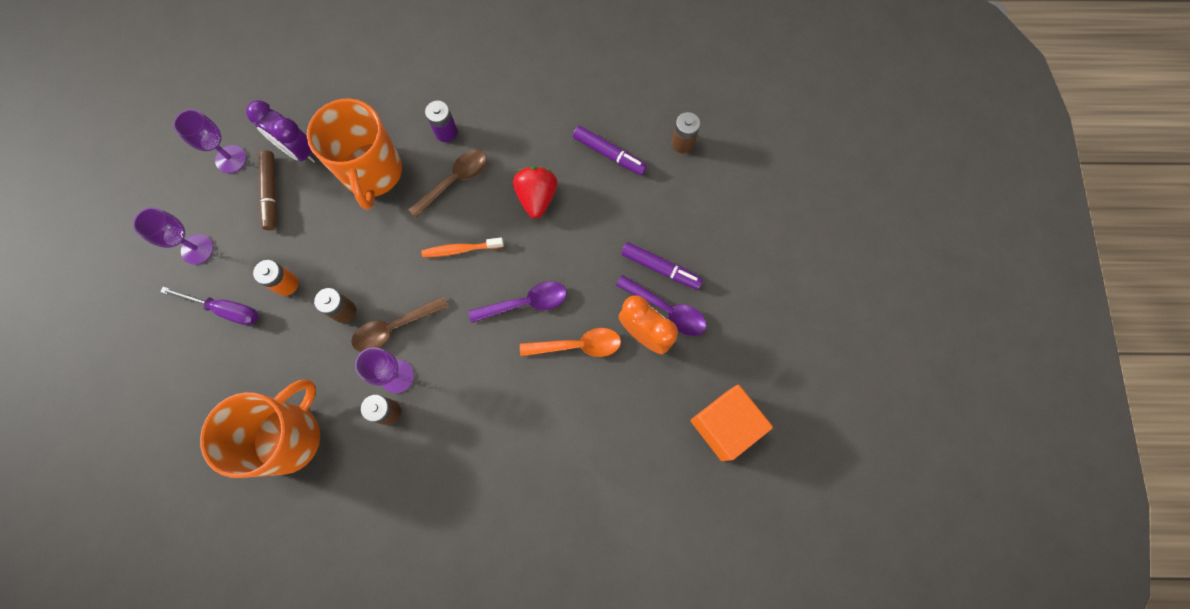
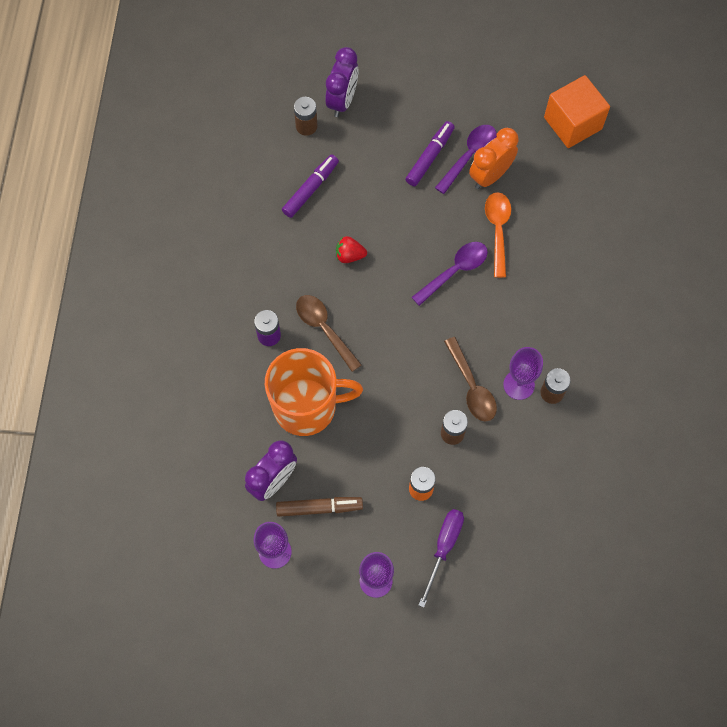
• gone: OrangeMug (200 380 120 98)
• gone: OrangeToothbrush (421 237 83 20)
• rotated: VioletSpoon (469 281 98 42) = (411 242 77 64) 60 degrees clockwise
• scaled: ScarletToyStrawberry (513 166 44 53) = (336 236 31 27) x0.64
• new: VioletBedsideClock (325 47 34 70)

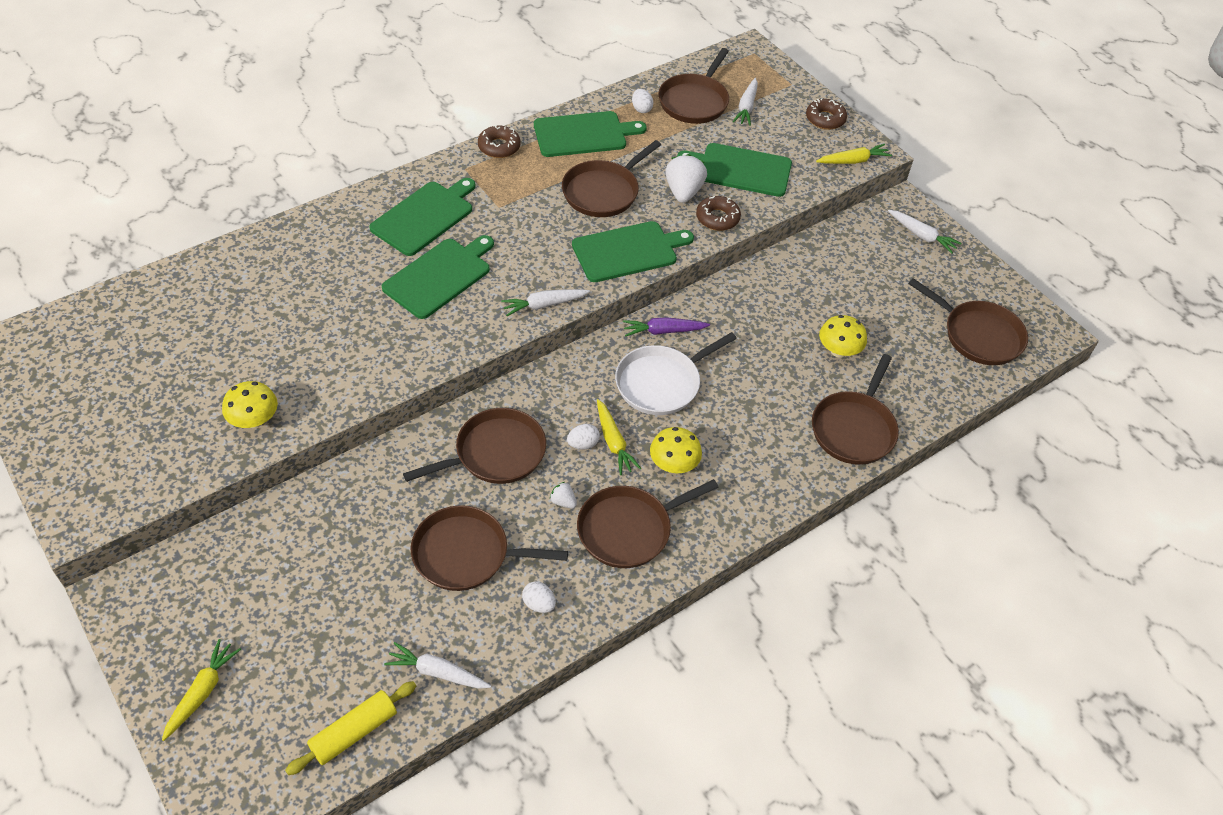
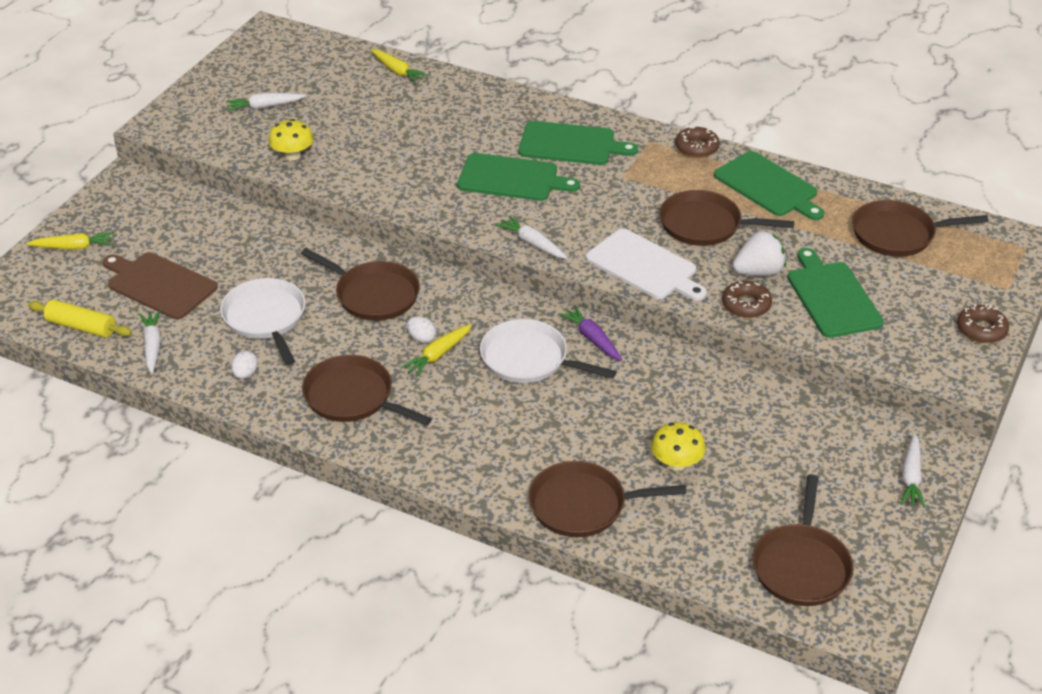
• repainted: BrownFryingPan (410 505 158 86) to WhiteFryingPan (220 278 85 87)
• gone: WhiteToyStrawberry (550 482 27 27)
• repainted: GreenBreadBoard (572 221 122 61) to WhiteBreadBoard (586 228 121 73)
• gone: WhiteEggShape (632 89 22 24)
• gone: BrightYellowToadstool (650 427 52 46)
• shifted: WhiteRootVegetable (733 78 25 48) to (226 93 80 19)
• shifted: BrightYellowRootVegetable (816 144 76 20) to (371 49 58 34)
• new: BrownBreadBoard (102 252 116 68)

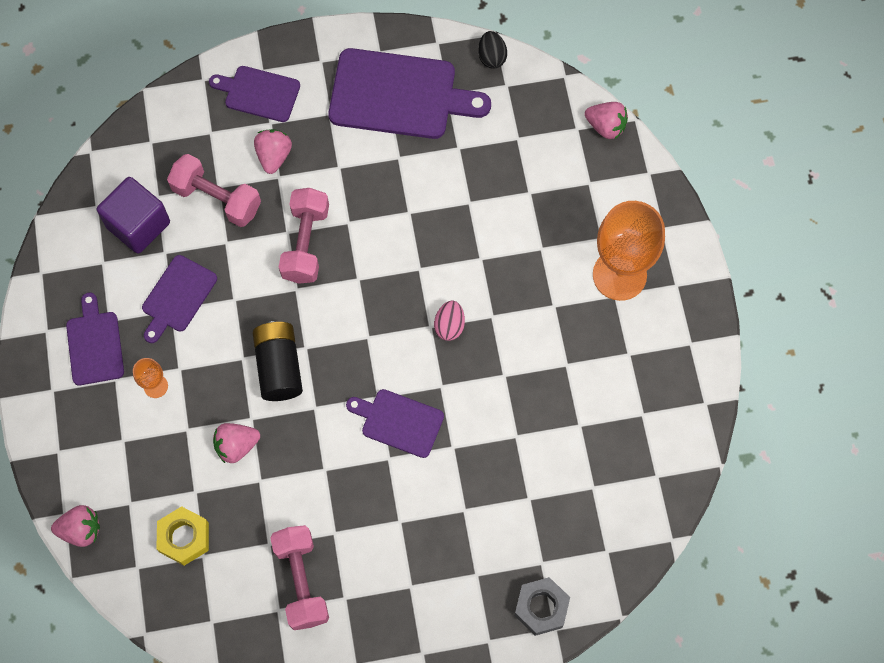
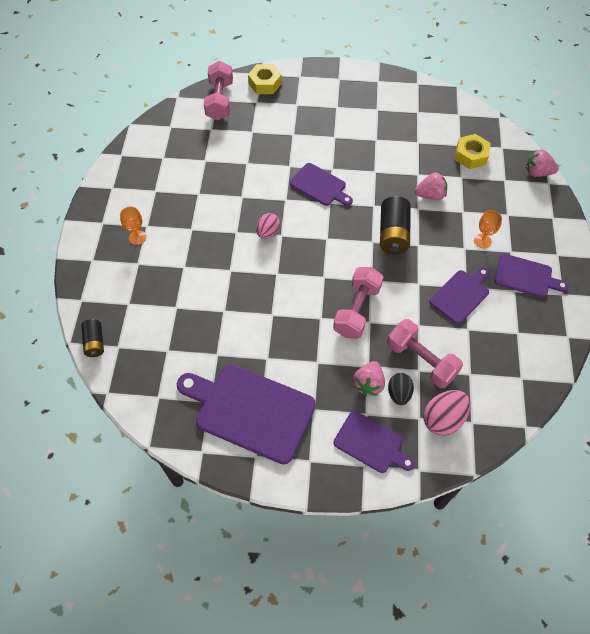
• rotated: VioletBreadBoard (66 293 58 92) = (494 254 75 44) 75 degrees counterclockwise
• gone: VioletSolidCube (97 177 73 77)
• shifted: RosyDumbbell (270 525 59 105) to (204 61 29 60)
• shifted: EbonyEggShape (478 31 29 38) to (388 373 26 32)
• repainted: AshGreyNut (514 577 56 59) to BrightYellowNut (248 64 34 30)
• swapped: RosyToyStrawberry (585 102 43 37) to EbonyBattery (81 319 23 38)
• scaled: OrangeChalice (593 201 72 100) = (120 207 26 38) x0.44
• new: RosyEggShape (423 390 47 46)

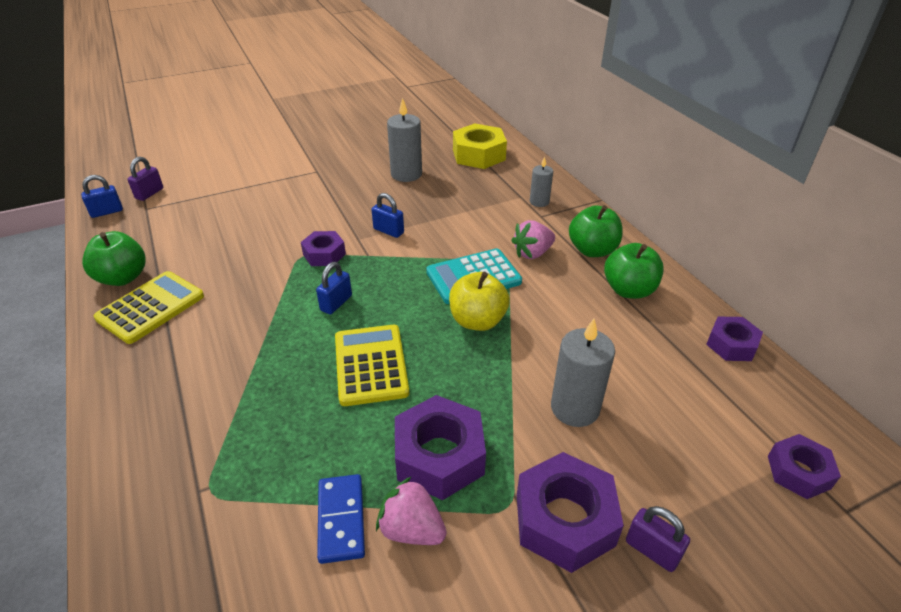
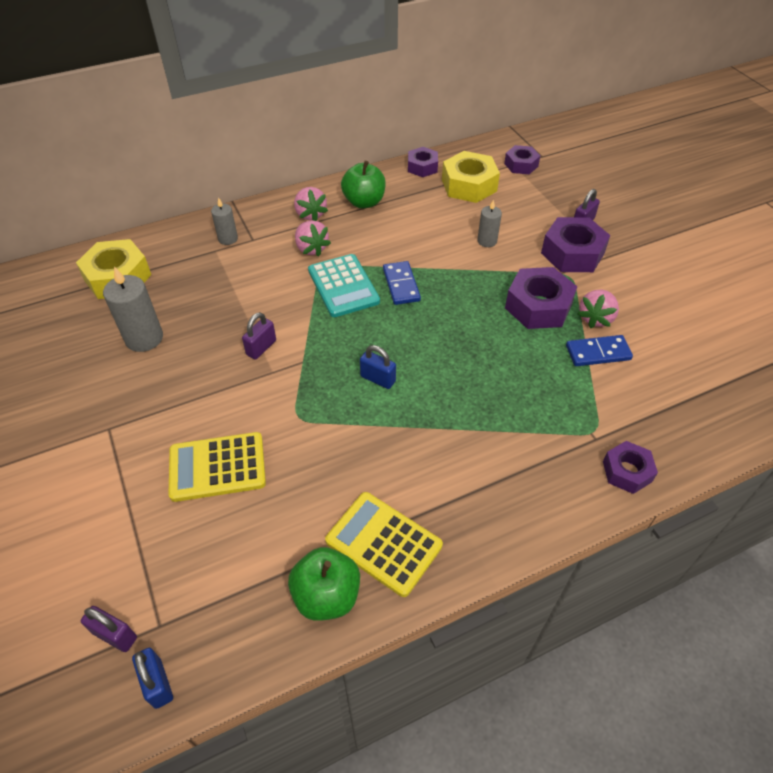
• shifted: VioletNut (301 231 45 35) to (603 441 55 53)
• shifted: BrightYellowAddingMachine (335 325 74 81) to (168 432 98 70)
• repainted: CobaltLock (371 193 33 45) to VioletLock (242 312 34 48)
• swapped: BrightYellowAppleFruit (449 272 61 59) to CobaltDominoPiece (383 261 38 44)
• scaled: AshGreyPillarCandle (551 319 64 108) = (477 200 25 47) x0.59
• swapped: GreenAppleFruit (569 205 54 52) to RosyToyStrawberry (294 187 34 34)
• new: BrightYellowNut (442 151 58 52)

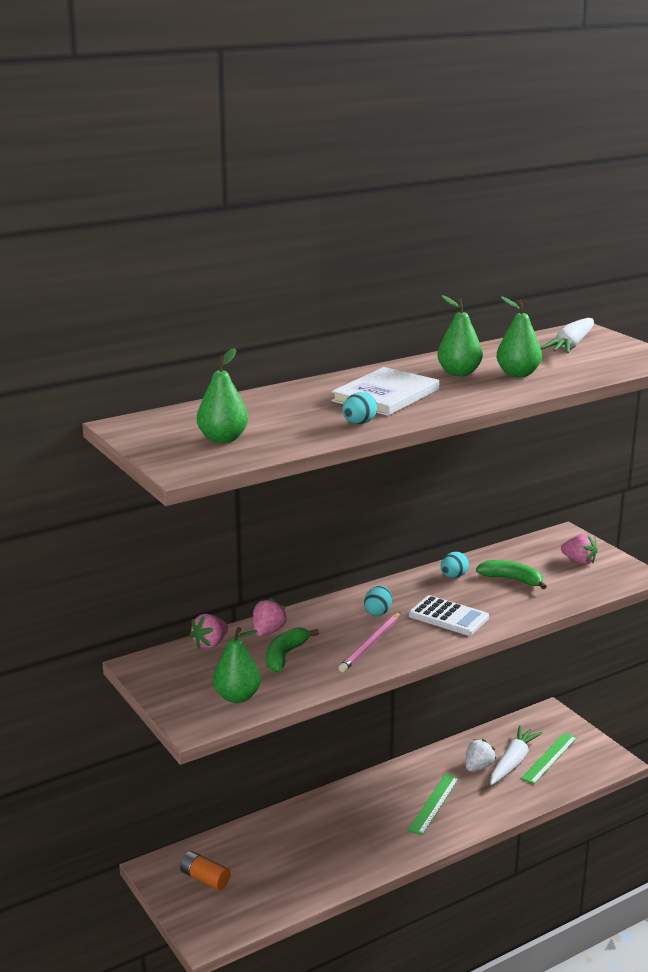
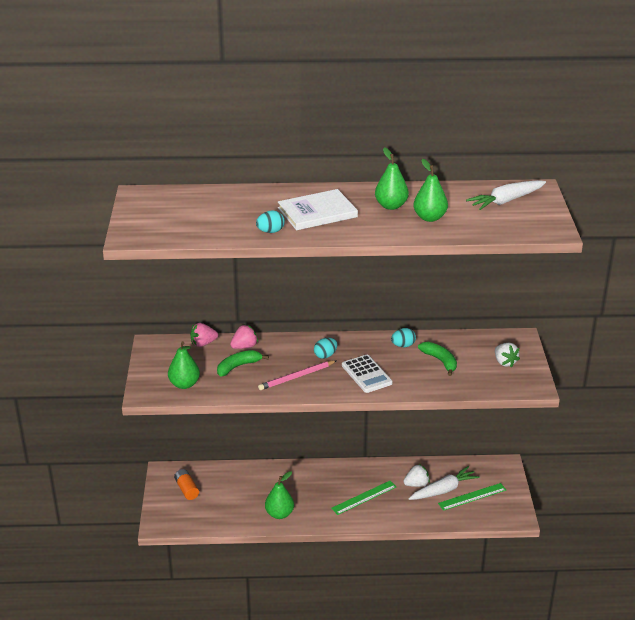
• shifted: GreenPearFruit (197 348 51 95) to (265 471 29 48)
• repainted: RosyToyStrawberry (561 533 37 32) to WhiteToyStrawberry (495 343 25 24)

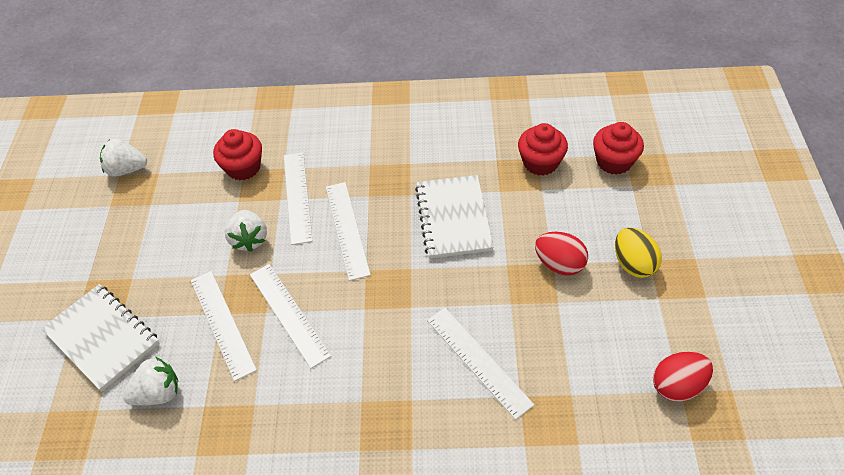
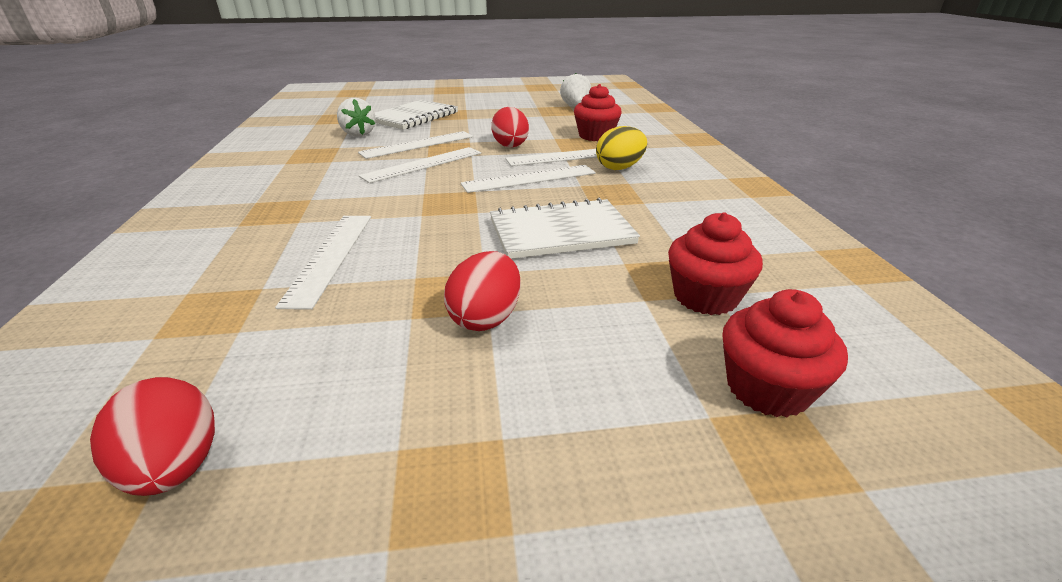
• swapped: WhiteToyStrawberry (225 210 42 42) to ScarletEggShape (491 107 38 41)
• rotated: WhiteStraightedge (427 308 107 112) = (275 216 96 94) 45 degrees counterclockwise
• shifted: BrightYellowEggShape (615 227 47 51) to (596 126 51 44)

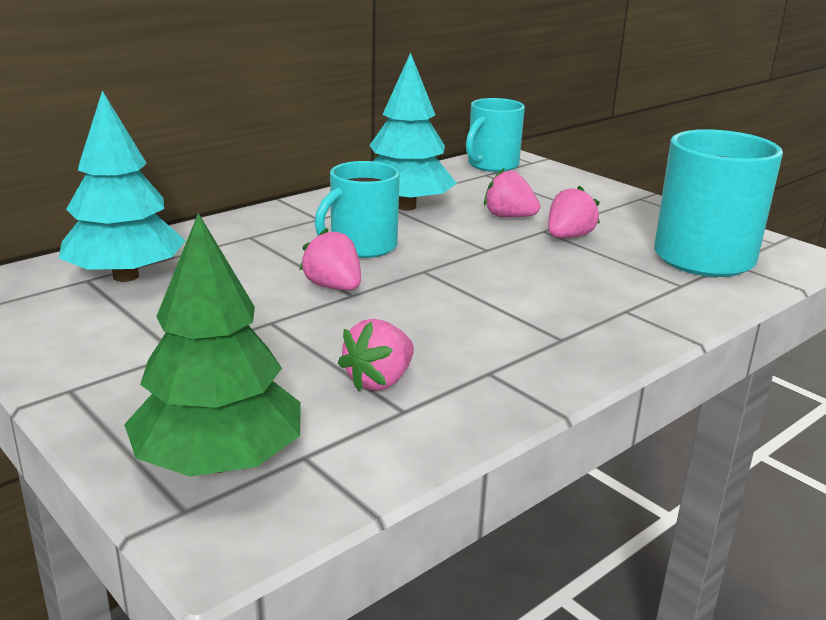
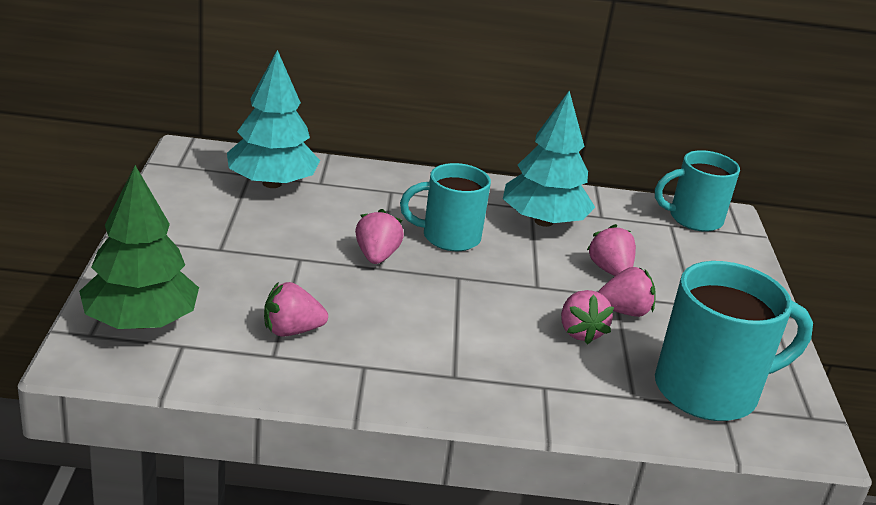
• new: RosyToyStrawberry (561 290 53 55)

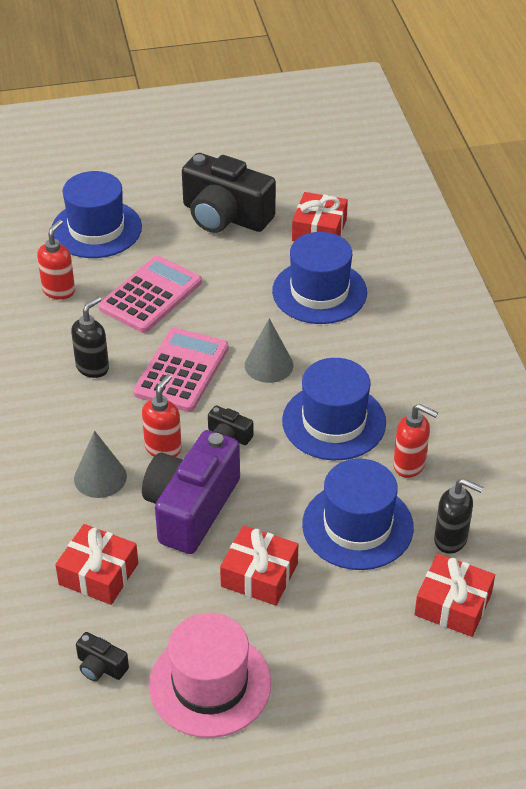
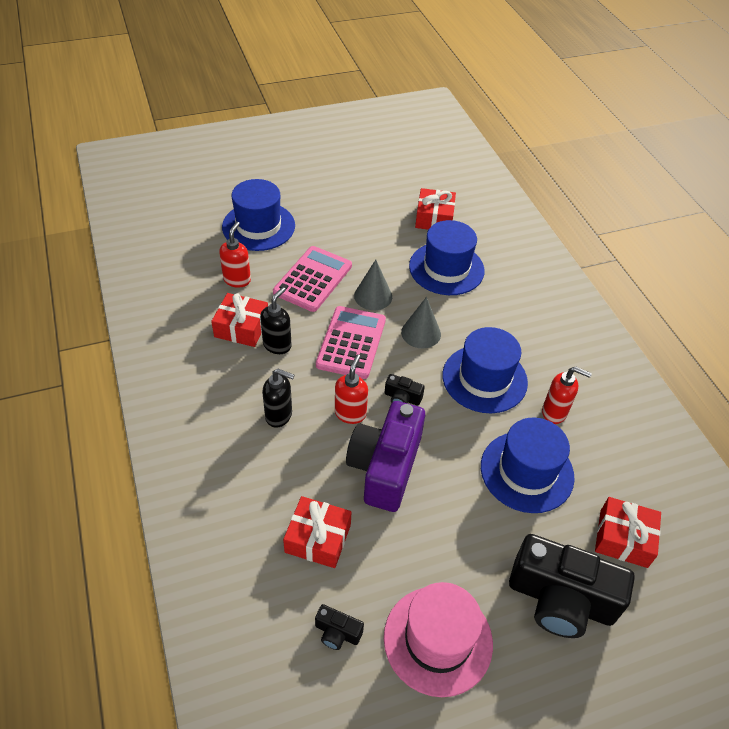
• shifted: AshGreySolidCone (74 431 53 67) to (354 260 38 50)
• shifted: EbonyCamera (182 153 94 80) to (509 534 126 104)
• shifted: ScarletWrappedGift (220 525 78 81) to (211 293 57 54)
• shifted: EbonySoapPump (434 478 49 76) to (262 369 32 59)

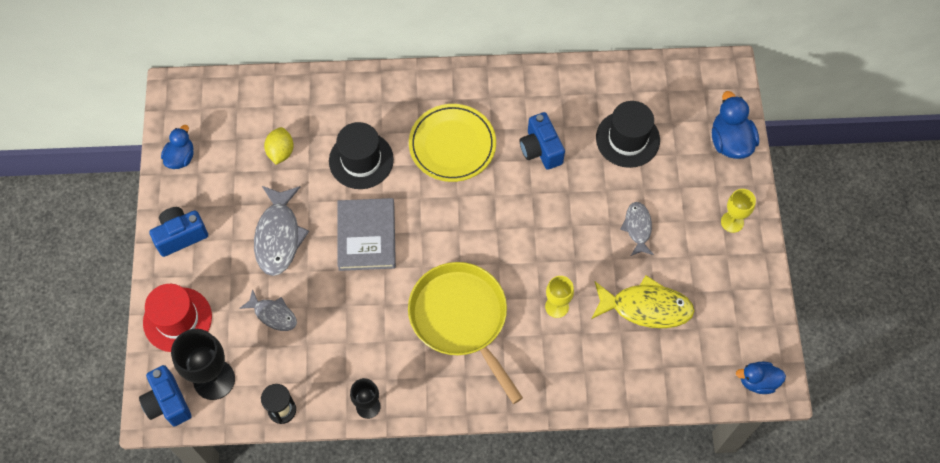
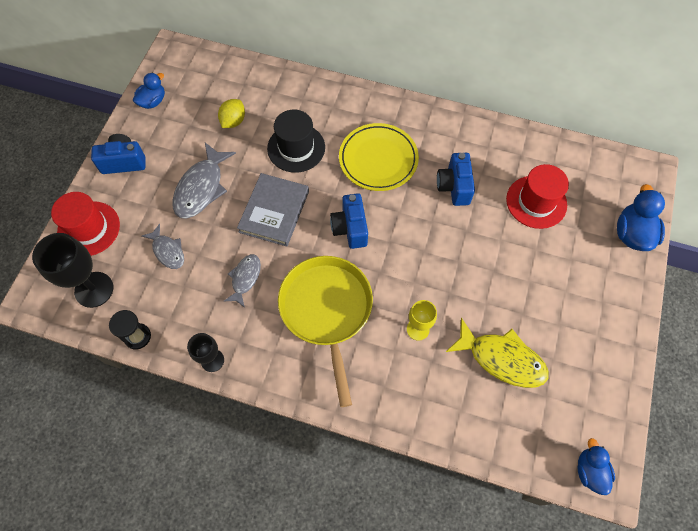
• shifted: CobaltCamera (139 365 53 61) to (330 193 38 56)
• repainted: EbonyTopHat (596 101 64 67) to ScarletTopHat (506 164 63 65)
• shifted: AshGreyFishFigure (620 202 34 54) to (224 254 37 54)
• gone: BrightYellowChalice (721 189 35 44)
• rotated: CobaltDuck (736 362 50 32) = (577 438 38 57) 60 degrees clockwise

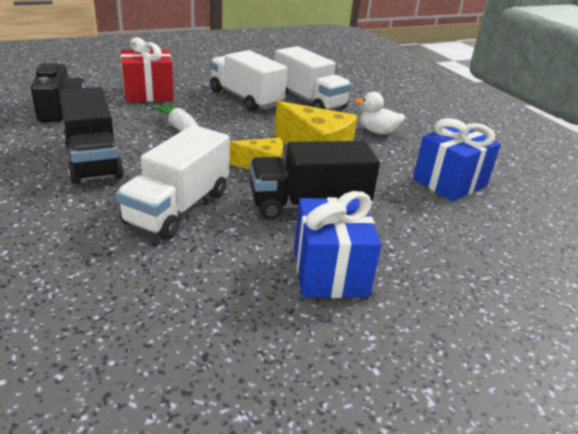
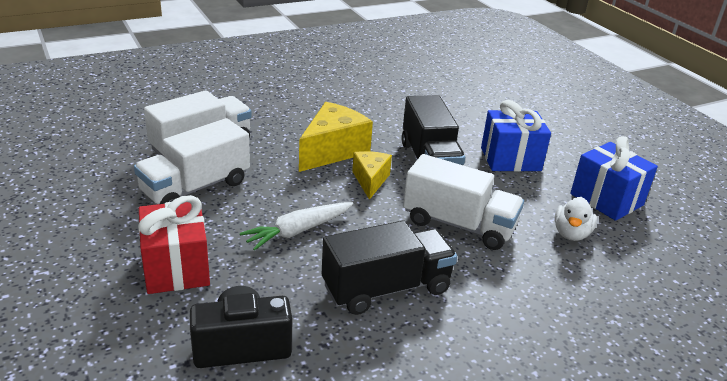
• shifted: WhiteDuck (355 92 50 43) to (554 197 43 44)
• shifted: CobaltWrappedGift (413 118 88 84) to (570 136 88 85)

